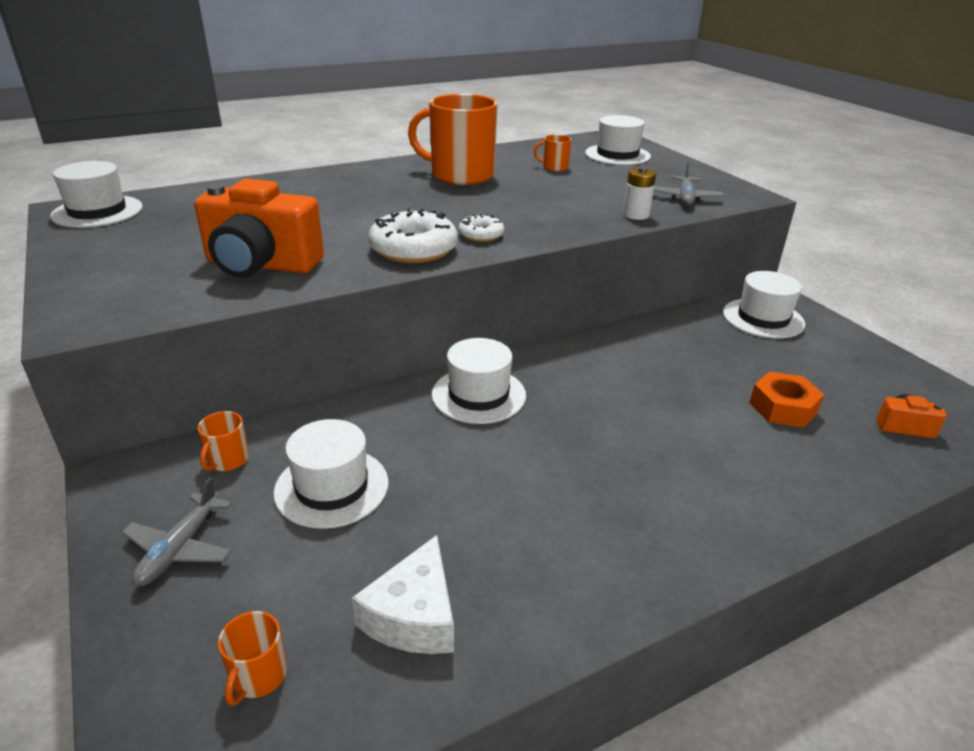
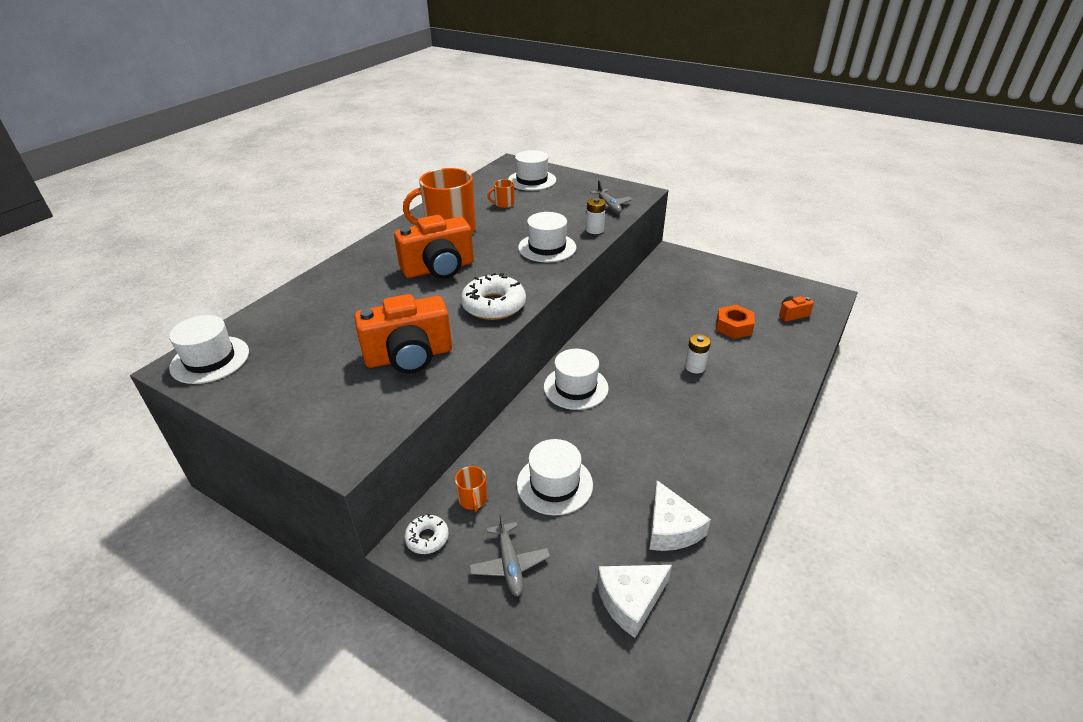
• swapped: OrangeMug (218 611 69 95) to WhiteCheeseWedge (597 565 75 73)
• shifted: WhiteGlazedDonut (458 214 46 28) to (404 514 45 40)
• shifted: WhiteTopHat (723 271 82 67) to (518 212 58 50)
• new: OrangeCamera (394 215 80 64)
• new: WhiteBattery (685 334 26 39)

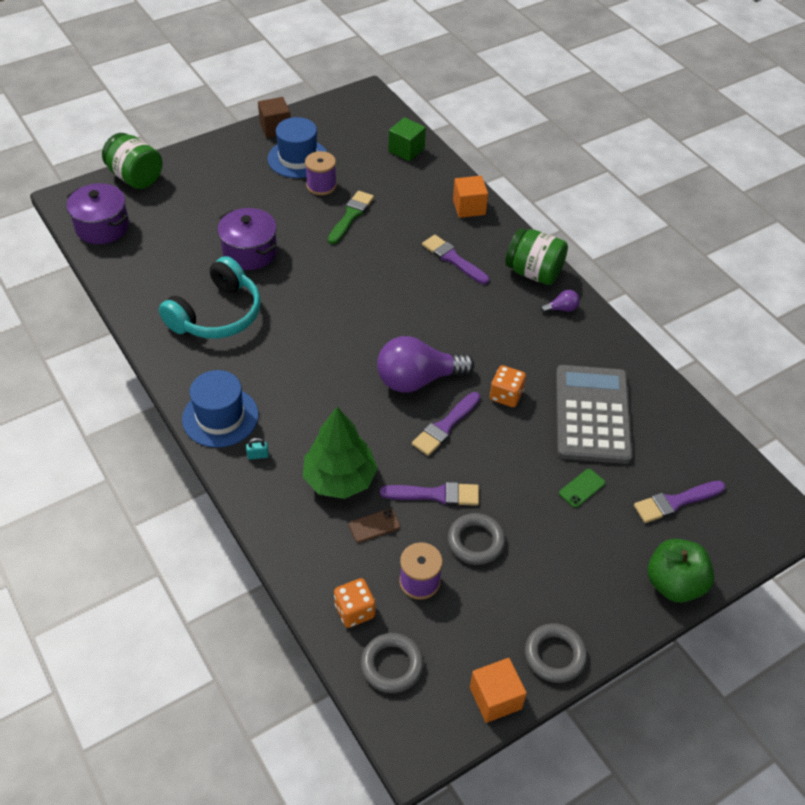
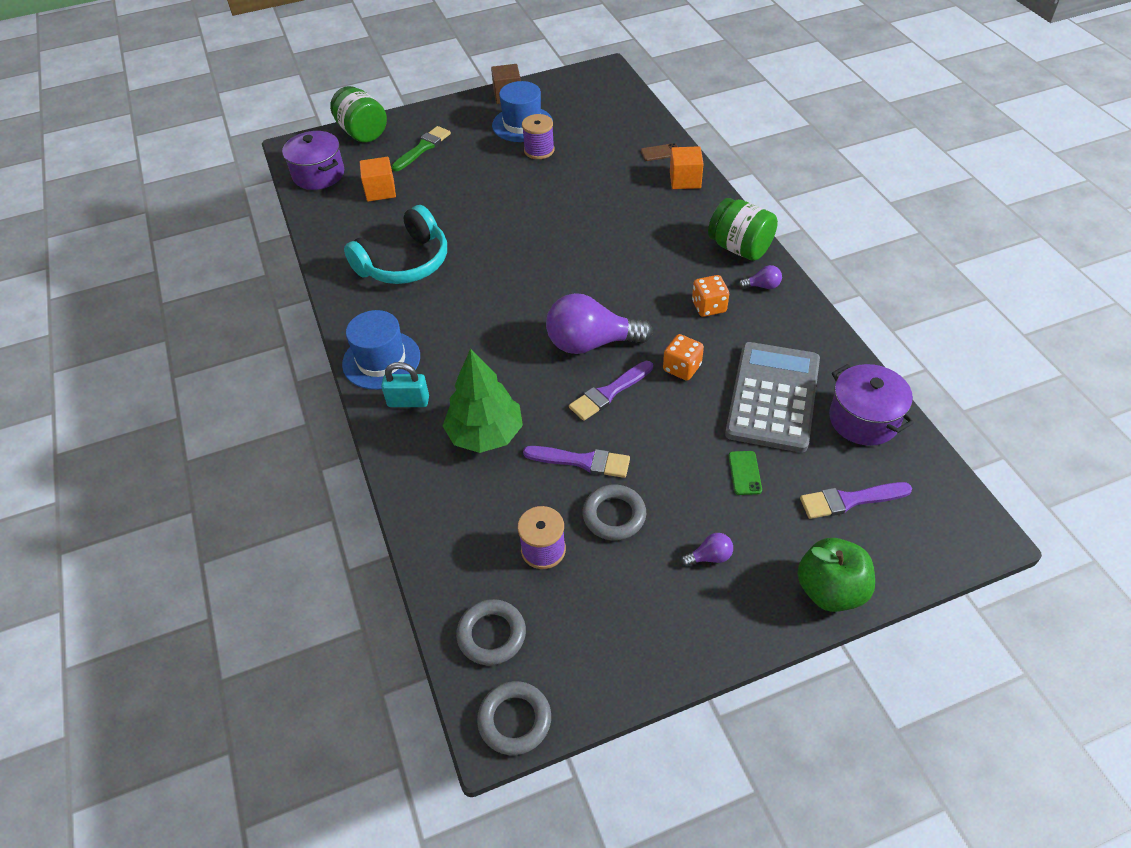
• shifted: VioletPot (218 208 59 62) to (829 364 85 82)
• scaled: AquaLock (246 438 23 22) = (381 362 48 45) x1.89
• shifted: GreenBrush (328 191 46 53) to (392 126 59 45)
• shifted: OrangeDie (334 578 42 50) to (692 275 37 42)
• shifted: BrownMobilePhone (349 509 51 34) to (641 143 37 18)
• gone: GreenSolidCube (388 117 38 44)
• gone: VioletBrush (422 235 67 49)
• shifted: OrangeSolidCube (470 658 57 65) to (360 157 36 45)
• shifted: AshGreyRing (525 623 62 60) to (477 681 74 74)
• rotated: GreenMobilePhone (559 469 46 39) = (729 451 33 44) 60 degrees counterclockwise
• new: VioletBulb (681 533 52 34)

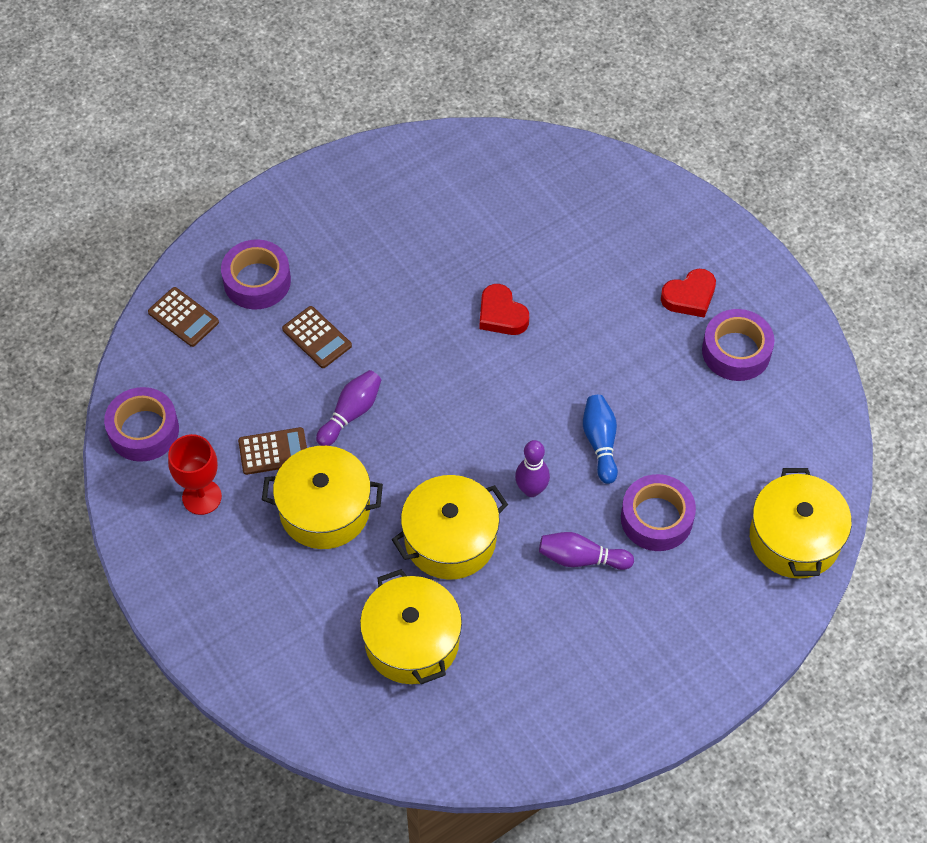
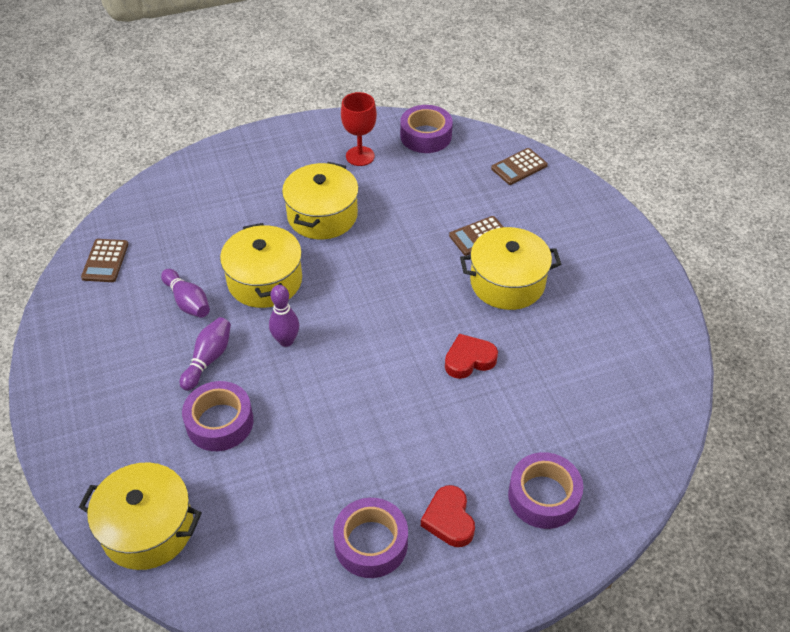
• shifted: VioletStickyTape (221 239 70 71) to (508 452 75 77)
• shifted: BrownAddingMachine (238 427 69 48) to (81 239 48 43)
• shifted: VioletBowlingPin (316 370 65 76) to (161 269 49 49)
• shifted: BrightYellowPot (360 569 102 115) to (460 227 101 83)
• gone: CobaltBowlingPin (583 395 35 89)

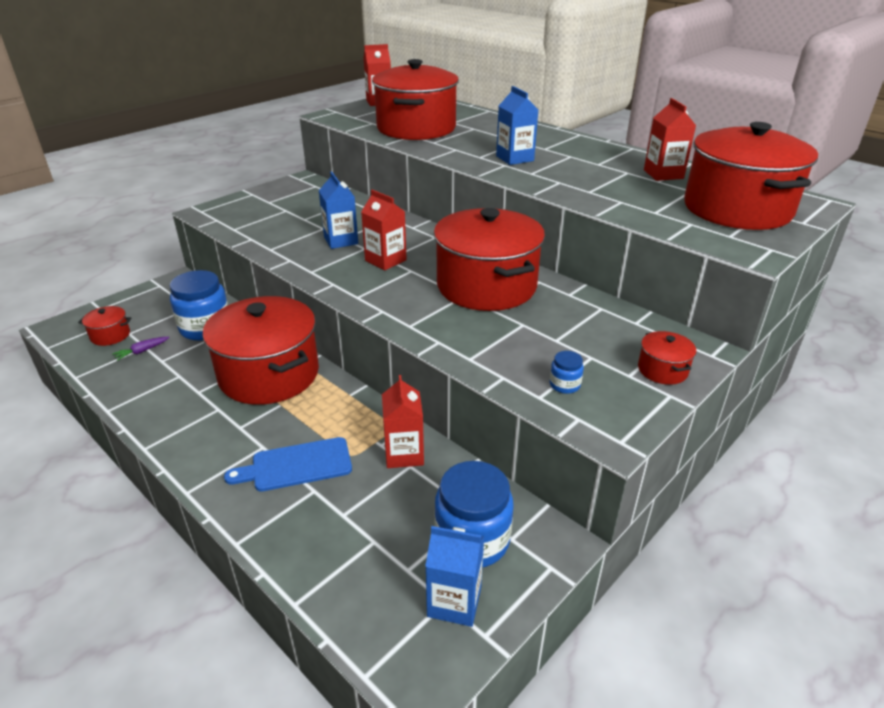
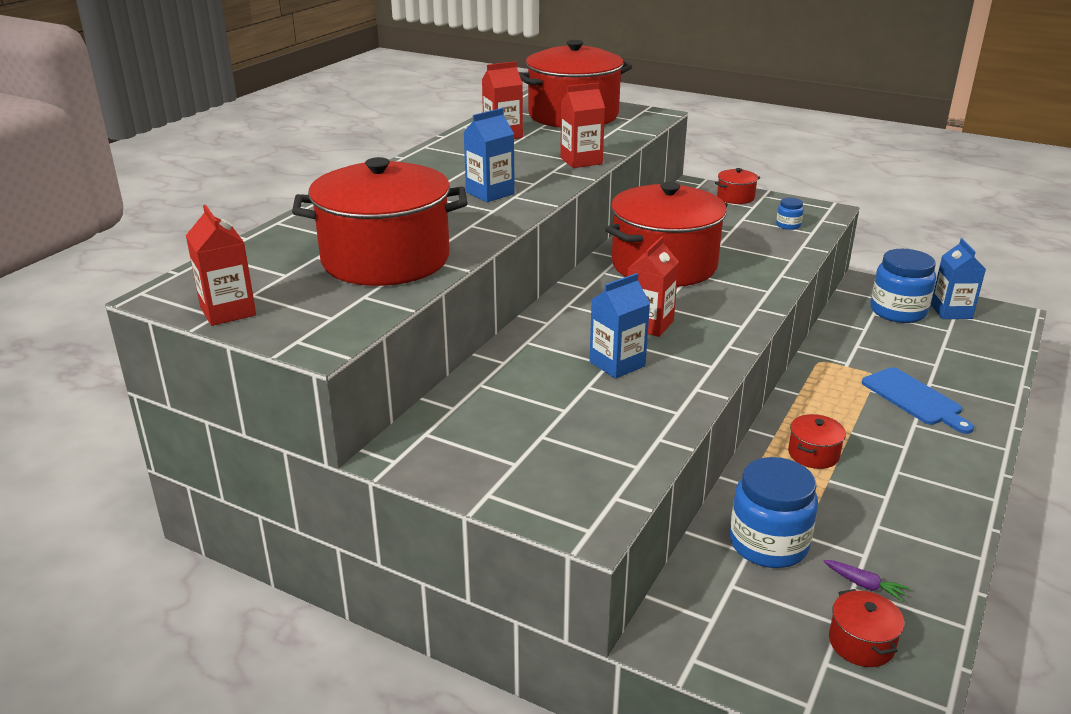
• scaled: ScarletPot (202 296 117 109) = (788 414 58 55) x0.41
• shifted: ScarletMilkCarton (382 375 42 93) to (560 83 45 85)

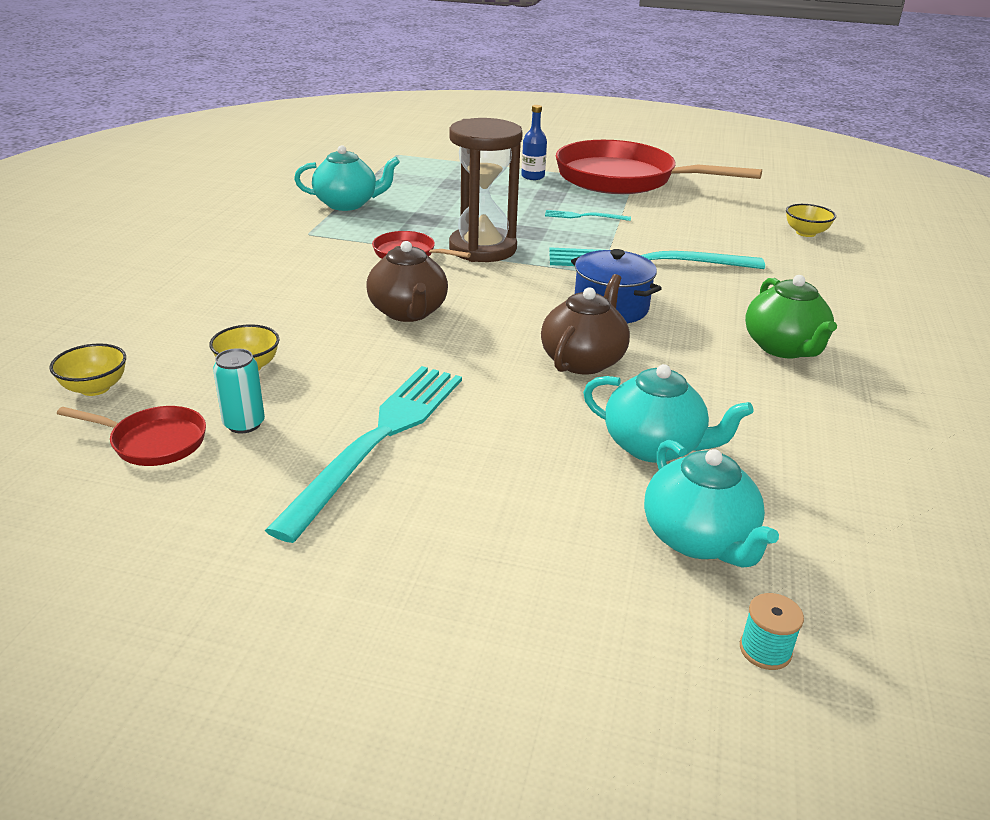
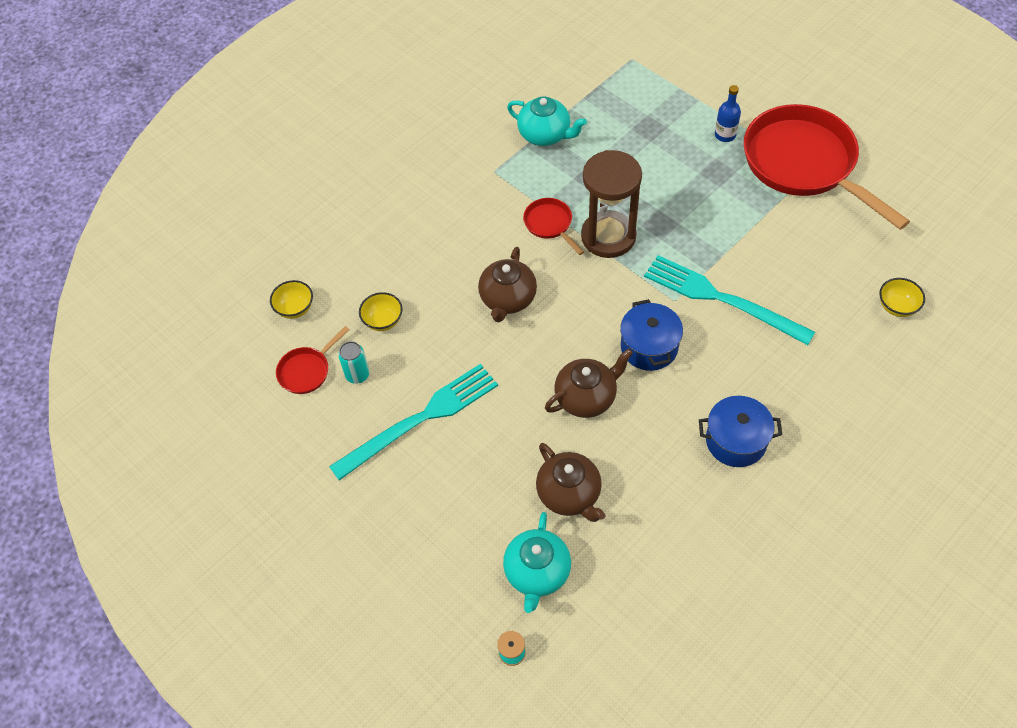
• rotated: ScarletFryingPan (57 406 149 60) = (276 326 73 68) 90 degrees clockwise
• gone: AquaTableFork (545 210 86 11)
• repainted: AquaChinaTeapot (583 364 171 99) to BrownChinaTeapot (536 443 69 79)
• swapped: GreenChinaTeapot (745 275 92 83) to CobaltPot (699 396 83 71)

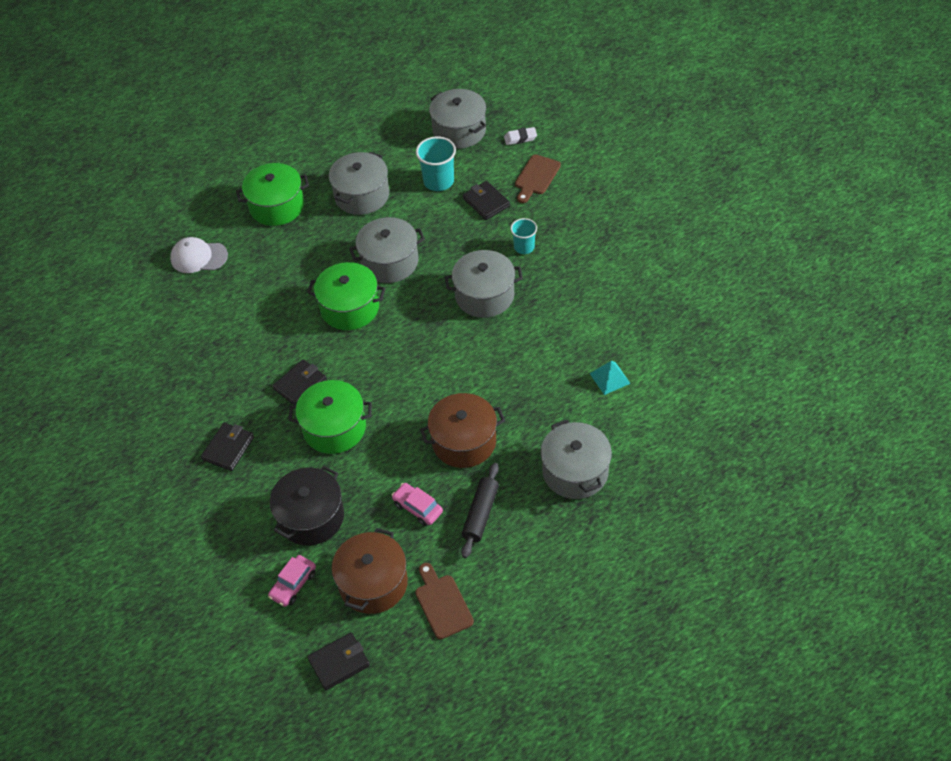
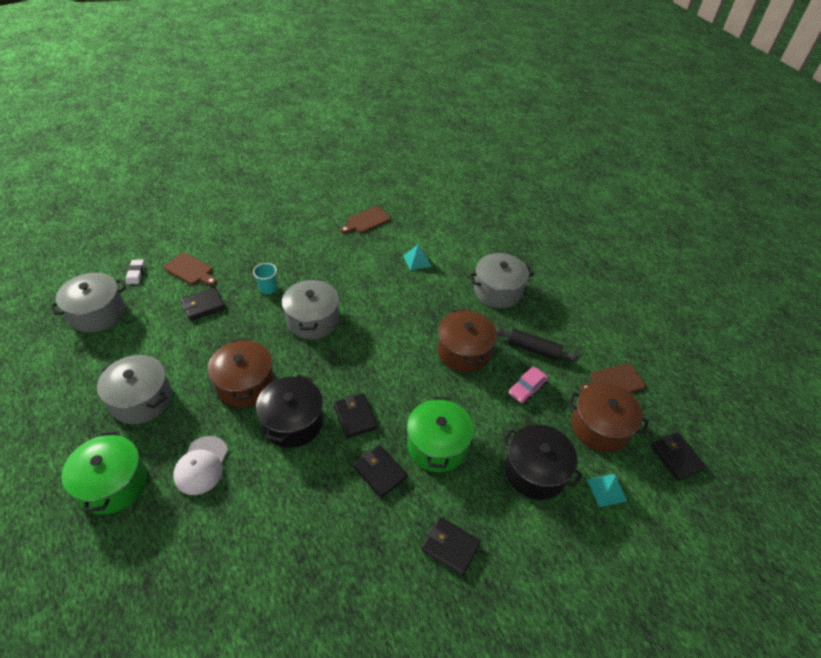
• shifted: WhitePeakedCap (170 237 58 36) to (173 436 55 59)
• swapped: RosyCar (268 555 48 52) to AquaPyramid (587 474 41 33)
• repainted: GreenPot (307 262 79 68) to EbonyPot (256 374 67 74)
• repainted: AshGreyPot (349 217 76 66) to BrownPot (208 338 67 69)
• gone: AquaTumbler (416 136 40 55)
• new: EbonyWallet (334 393 44 45)
• new: BrownBreadBoard (340 206 51 28)

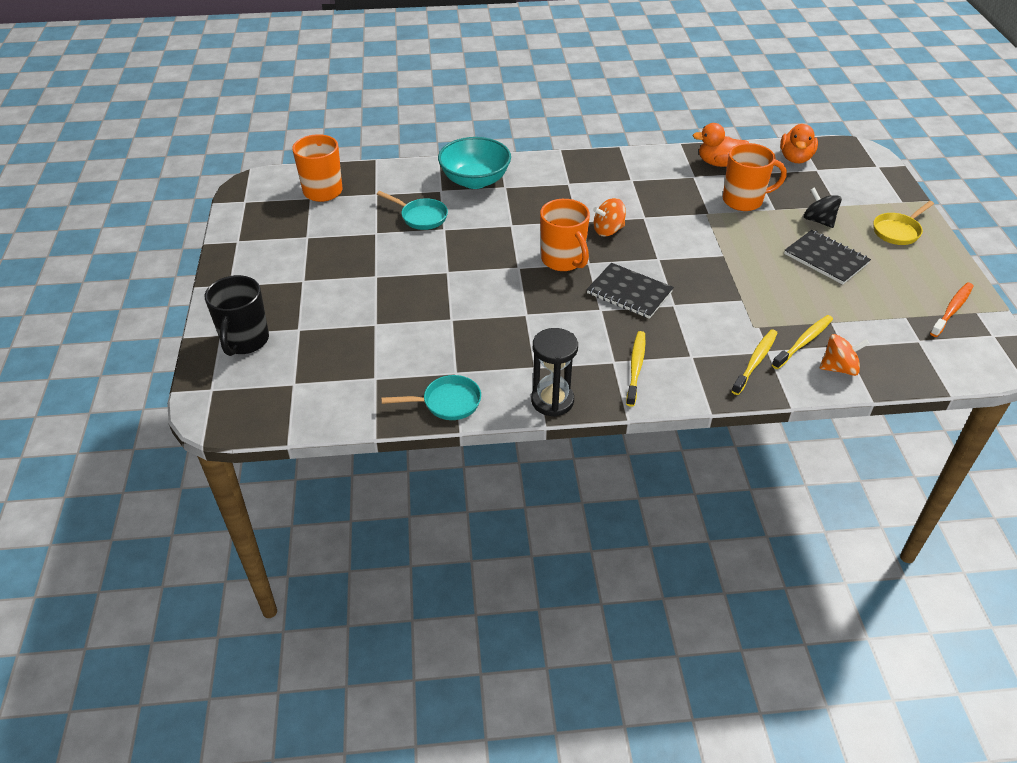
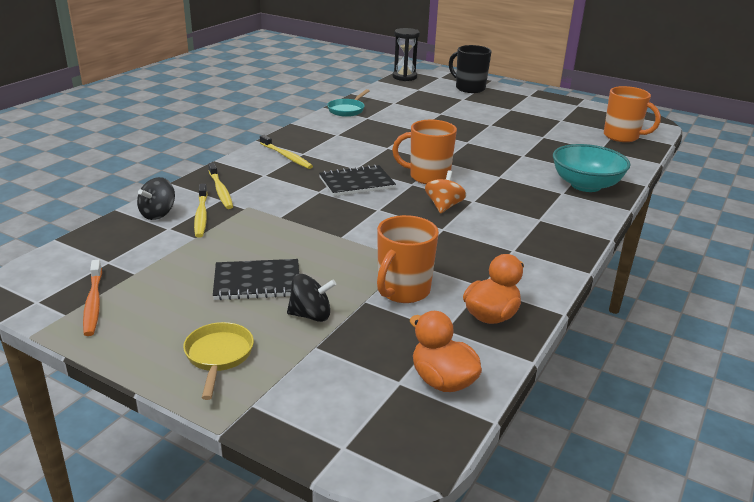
• gone: AquaFryingPan (377 191 71 39)
• shifted: EbonySandglass (531 328 47 89) to (393 28 27 53)
• repainted: OrangeToyTop (820 334 50 42) to EbonyToyTop (137 177 38 43)

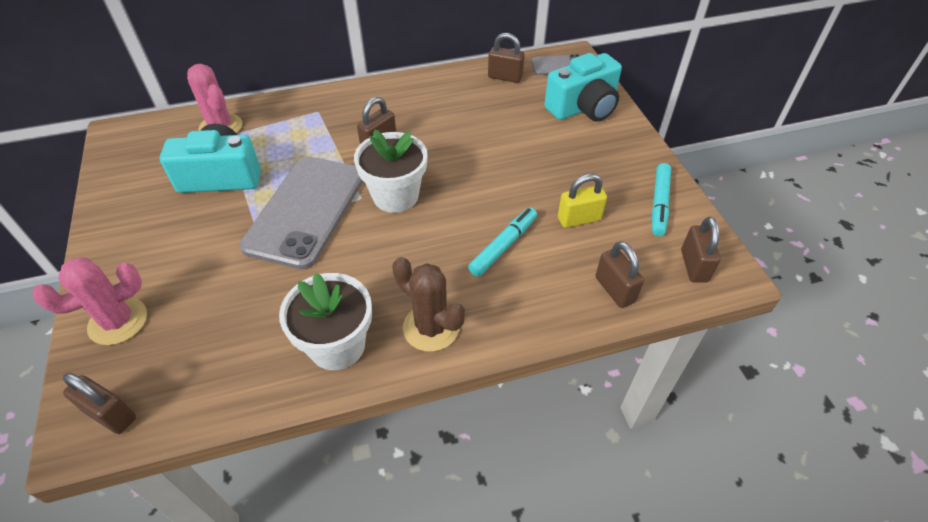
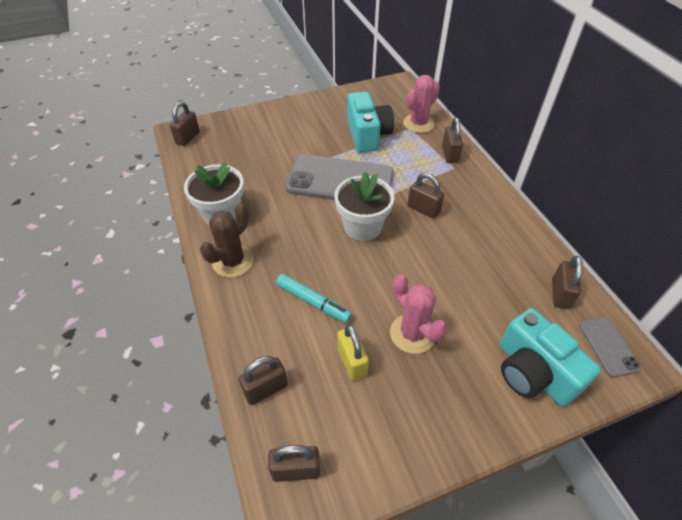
• shifted: RosySaguaroCactus (33 257 114 88) to (390 275 57 79)
• gone: AquaFeltPen (652 163 19 73)
• new: BrownLock (442 118 21 45)

